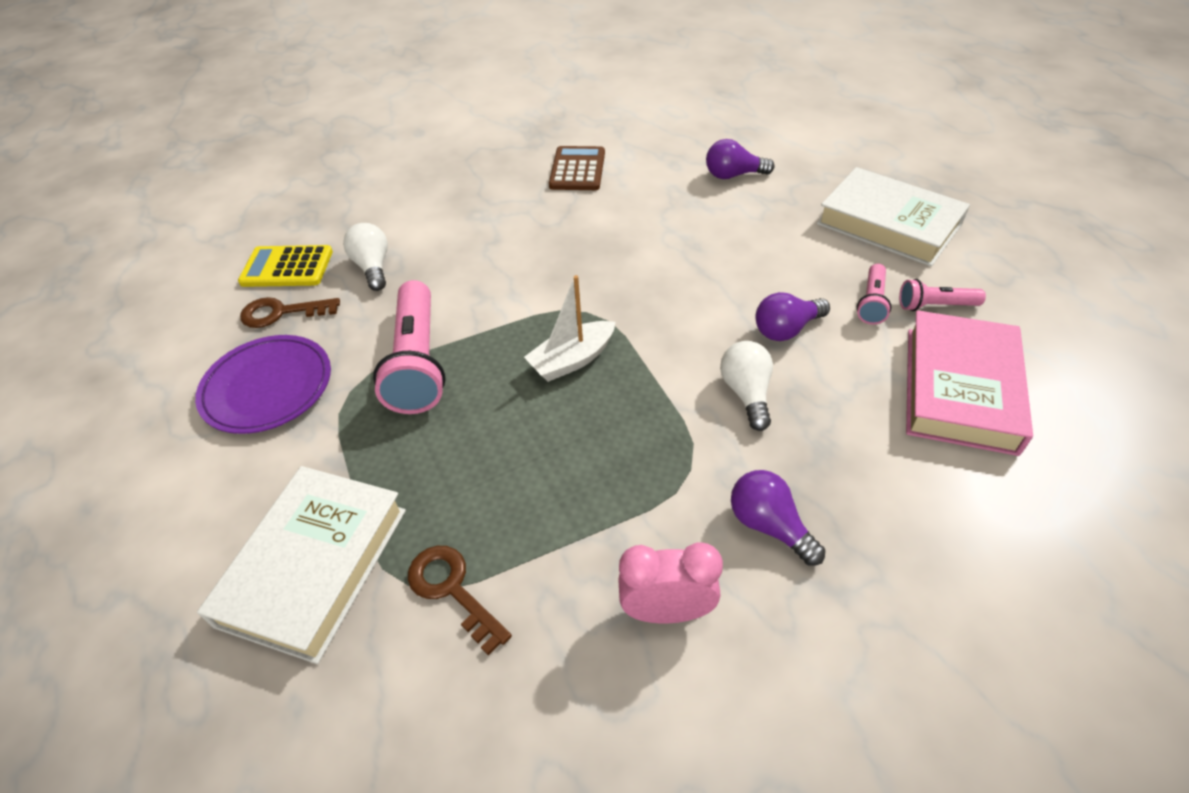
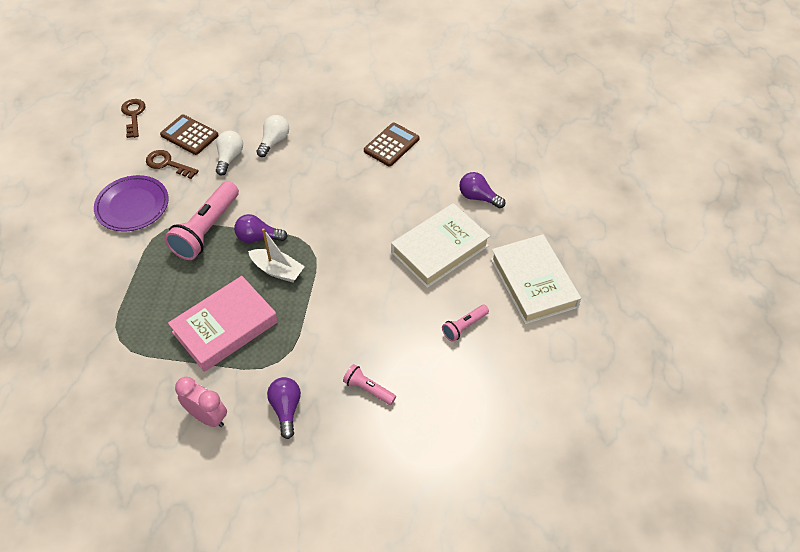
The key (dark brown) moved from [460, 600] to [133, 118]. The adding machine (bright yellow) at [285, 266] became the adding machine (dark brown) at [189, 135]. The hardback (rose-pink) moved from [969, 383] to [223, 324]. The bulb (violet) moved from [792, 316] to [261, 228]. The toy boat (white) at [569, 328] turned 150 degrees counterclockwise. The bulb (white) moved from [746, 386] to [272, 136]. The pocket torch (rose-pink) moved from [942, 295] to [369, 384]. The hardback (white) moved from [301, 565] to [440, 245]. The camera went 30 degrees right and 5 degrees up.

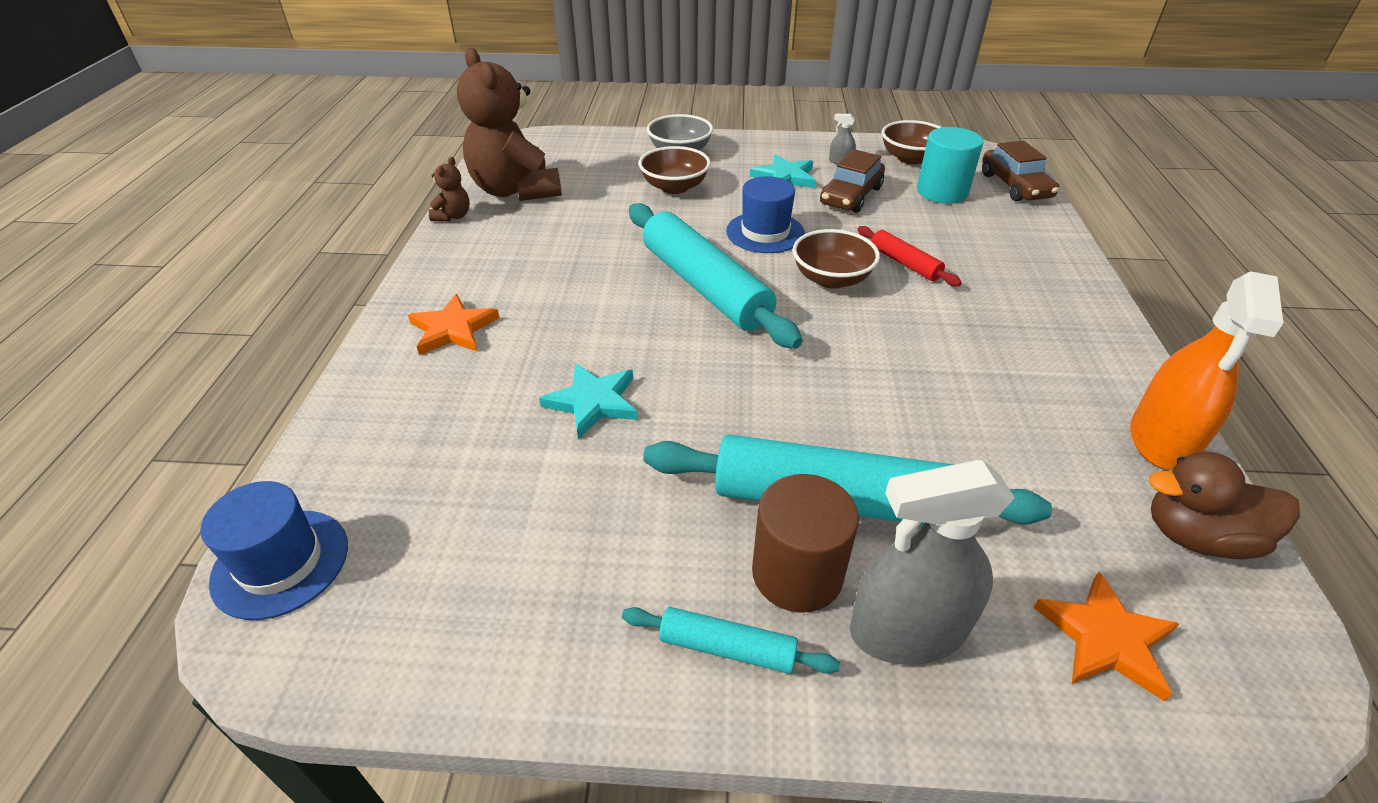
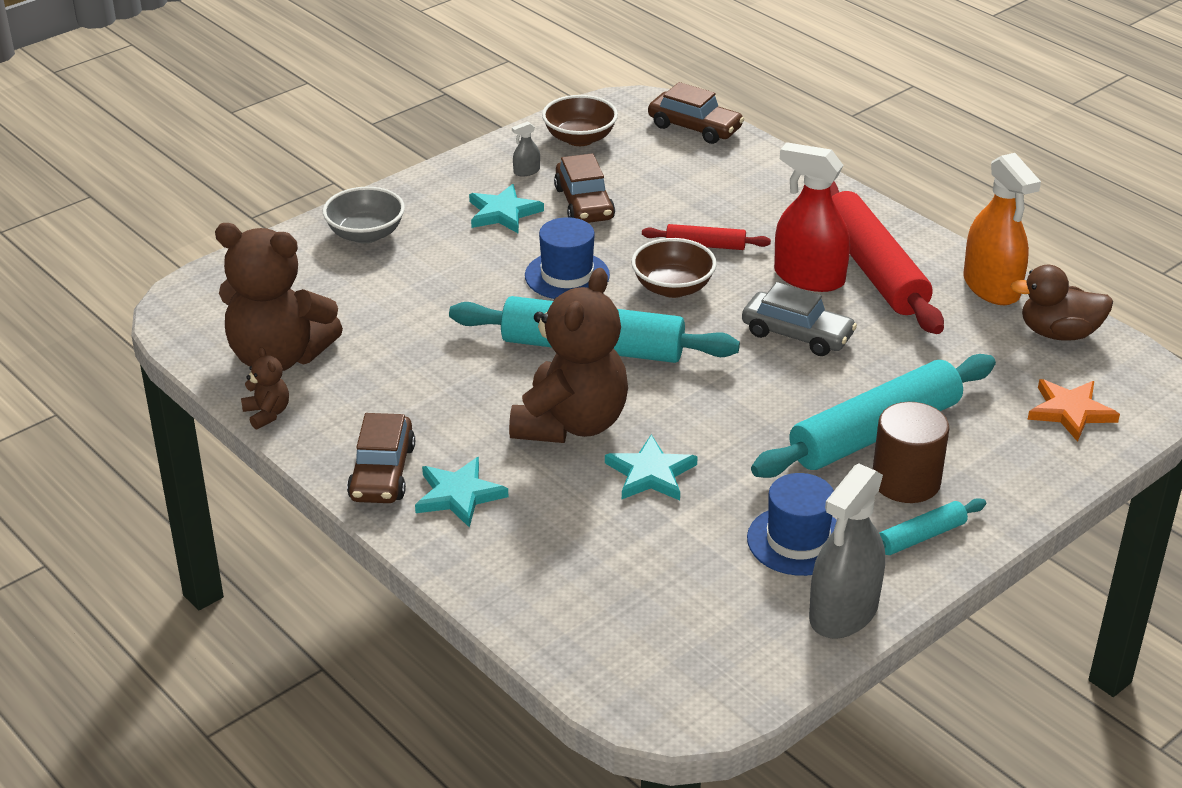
The toy car (dark brown) at [381, 458] appeared. The star (orange-coloured) at [453, 324] became the star (teal) at [461, 492]. The teddy (dark brown) at [568, 355] appeared. The toy car (grey) at [799, 319] appeared. The tall hat (cobalt) moved from [274, 550] to [792, 524]. The spray bottle (scarlet) at [812, 217] appeared. The spray bottle (grey) moved from [932, 562] to [847, 551]. The pastry roller (scarlet) at [887, 258] appeared. The toy duck (dark brown) at [1224, 505] turned 45 degrees clockwise. The deep dish (dark brown) at [675, 170] disappeared. The cylinder (teal) at [950, 165] disappeared. The camera went 45 degrees left and 5 degrees down.

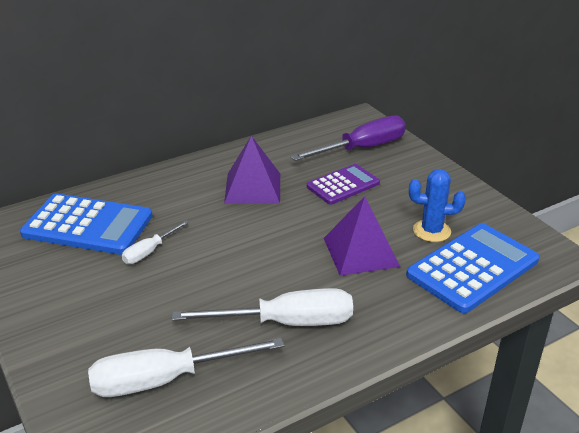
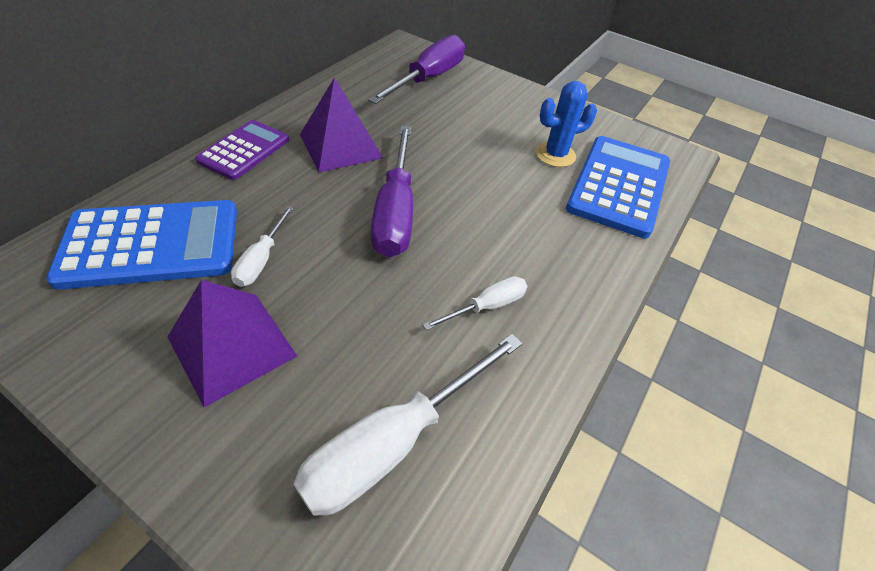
The pyramid (violet) moved from [362, 236] to [232, 343]. The adding machine (violet) moved from [343, 184] to [242, 150]. The flat screwdriver (violet) at [392, 191] appeared. The flat screwdriver (white) at [262, 307] changed to 0.53 times the size. The camera went 30 degrees left and 15 degrees up.

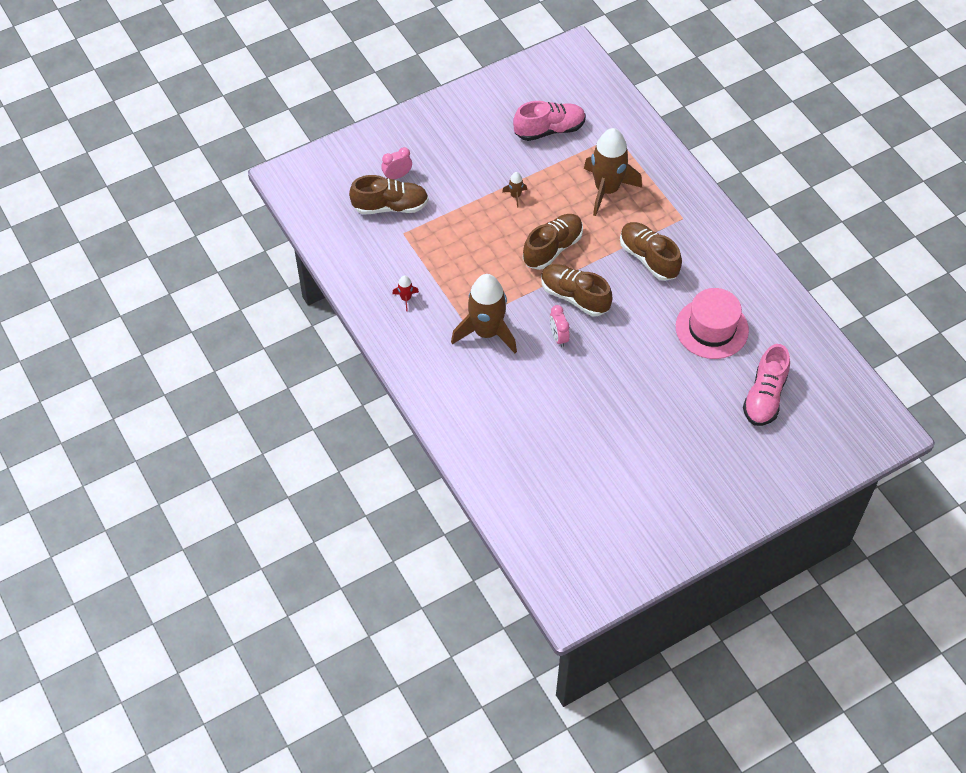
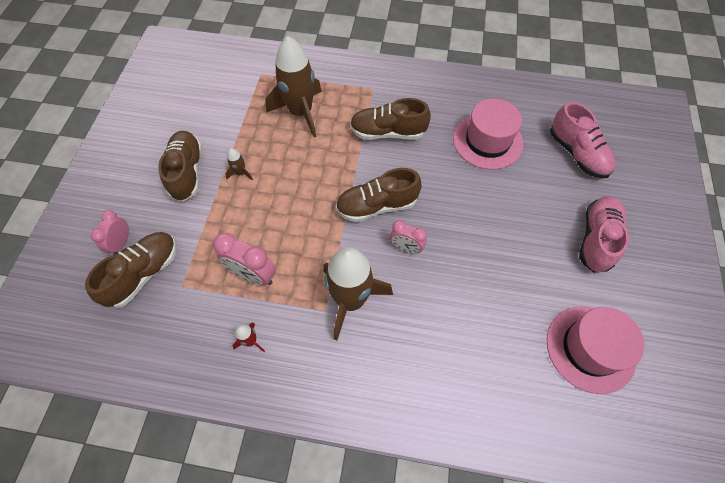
The shoe (dark brown) moved from [553, 242] to [180, 166]. The bedside clock (rose-pink) at [244, 259] appeared. The tall hat (rose-pink) at [596, 350] appeared. The shoe (rose-pink) moved from [549, 121] to [604, 234]. The camera went 50 degrees left and 5 degrees up.

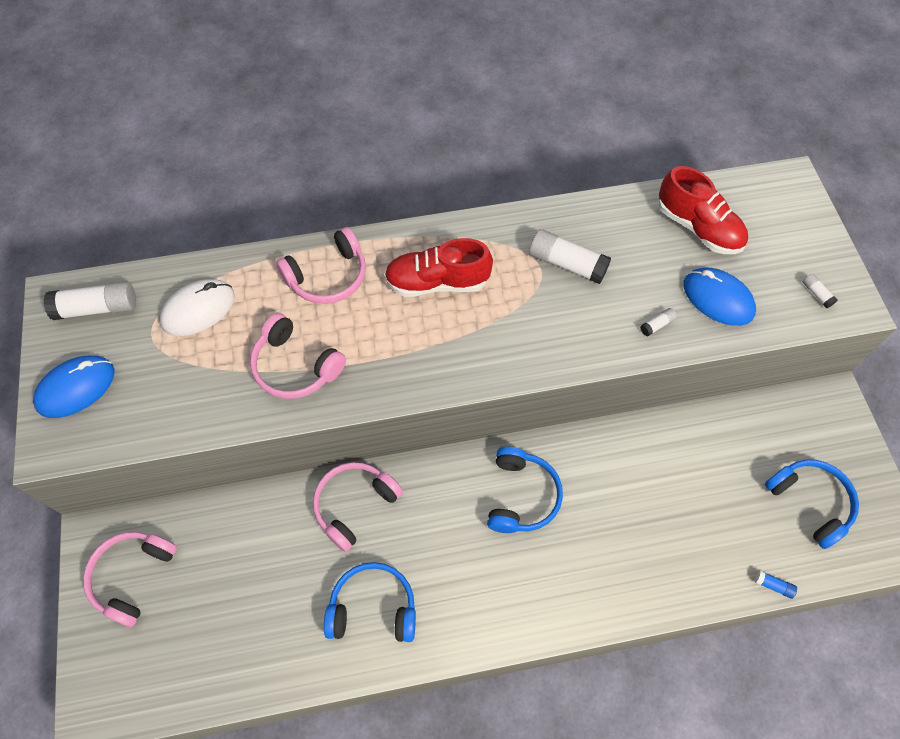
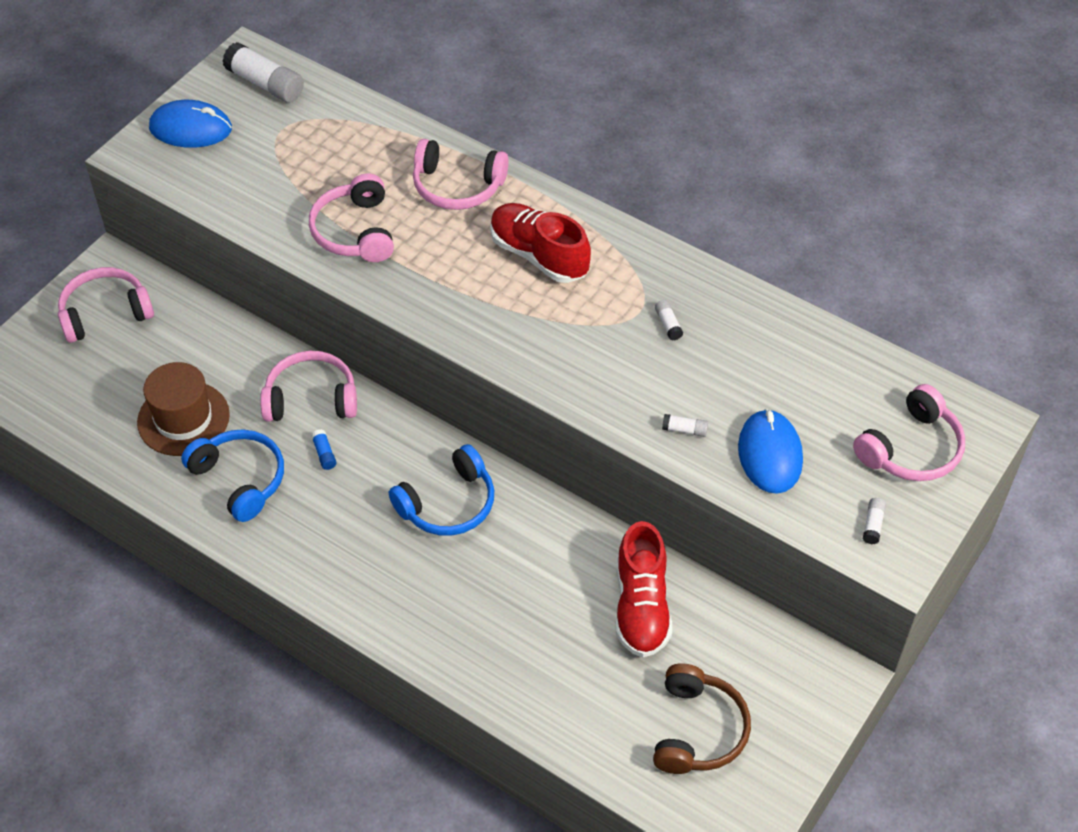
The tall hat (dark brown) at [183, 409] appeared. The glue (cobalt) moved from [776, 584] to [324, 449]. The shoe (scarlet) moved from [703, 210] to [644, 589]. The over-ear headphones (cobalt) at [812, 504] became the over-ear headphones (dark brown) at [702, 718]. The glue (white) at [570, 256] changed to 0.46 times the size. The over-ear headphones (rose-pink) at [909, 432] appeared. The mouse (white) at [197, 307] disappeared. The camera went 45 degrees right and 10 degrees down.

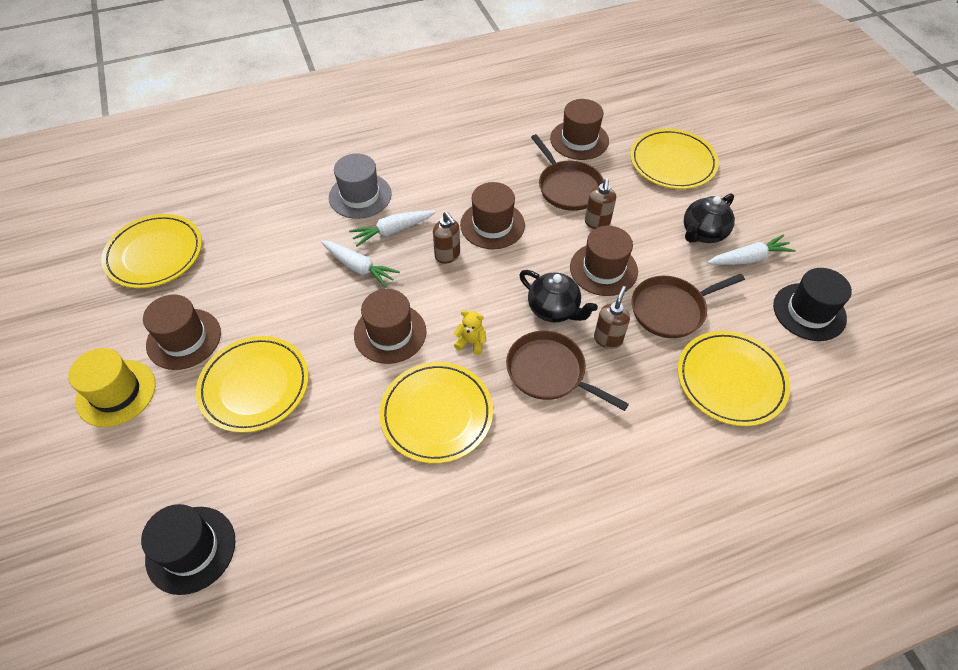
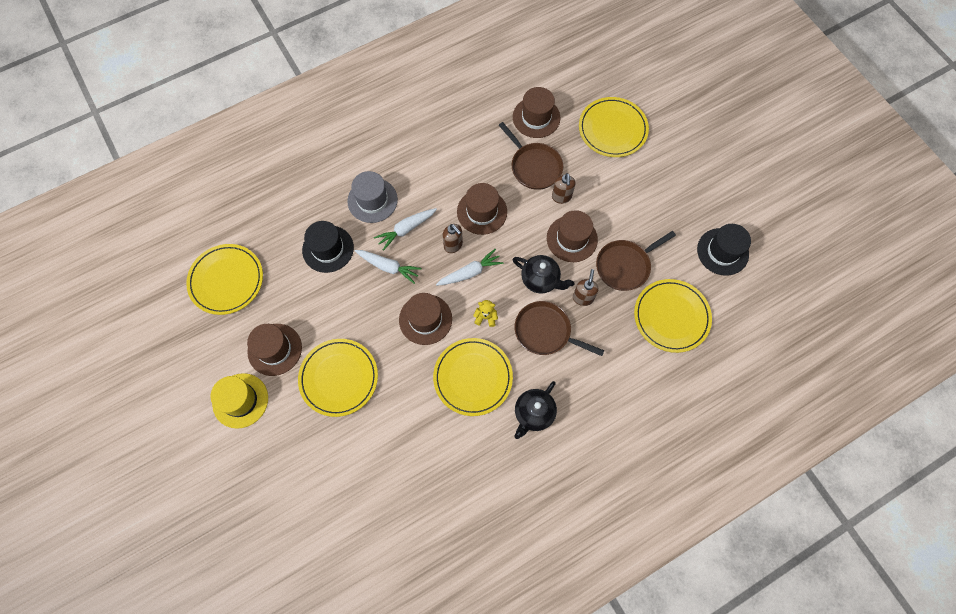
The tall hat (black) moved from [188, 549] to [328, 247]. The carrot (white) moved from [751, 249] to [469, 267]. The teapot (black) moved from [709, 218] to [535, 410]. The camera went 10 degrees left and 15 degrees up.

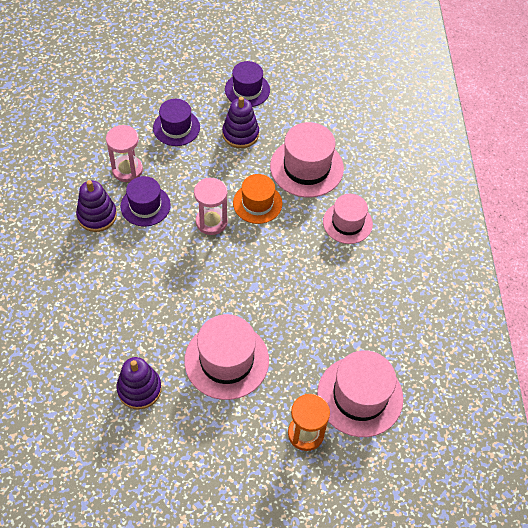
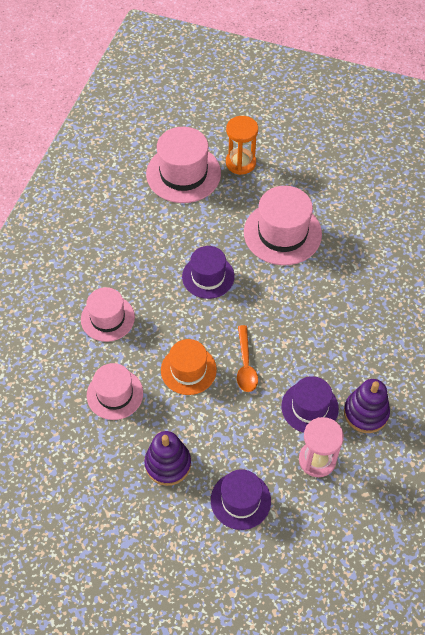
The tall hat (rose-pink) at [307, 159] changed to 0.65 times the size. The tall hat (violet) moved from [247, 84] to [208, 272]. The sandglass (rose-pink) at [211, 206] was replaced by the spoon (orange-coloured) at [247, 358]. The stacking toy (violet) at [139, 383] disappeared. The camera went 155 degrees left and 0 degrees up.

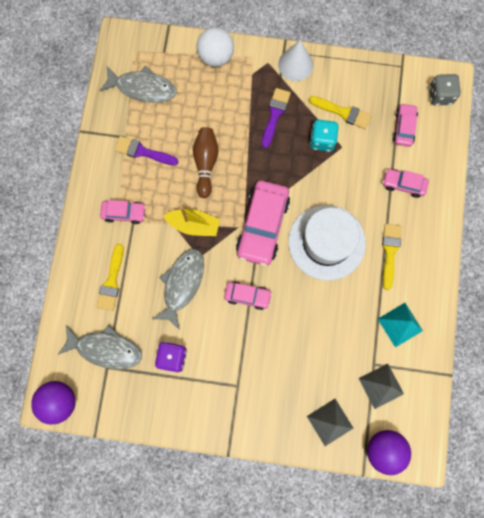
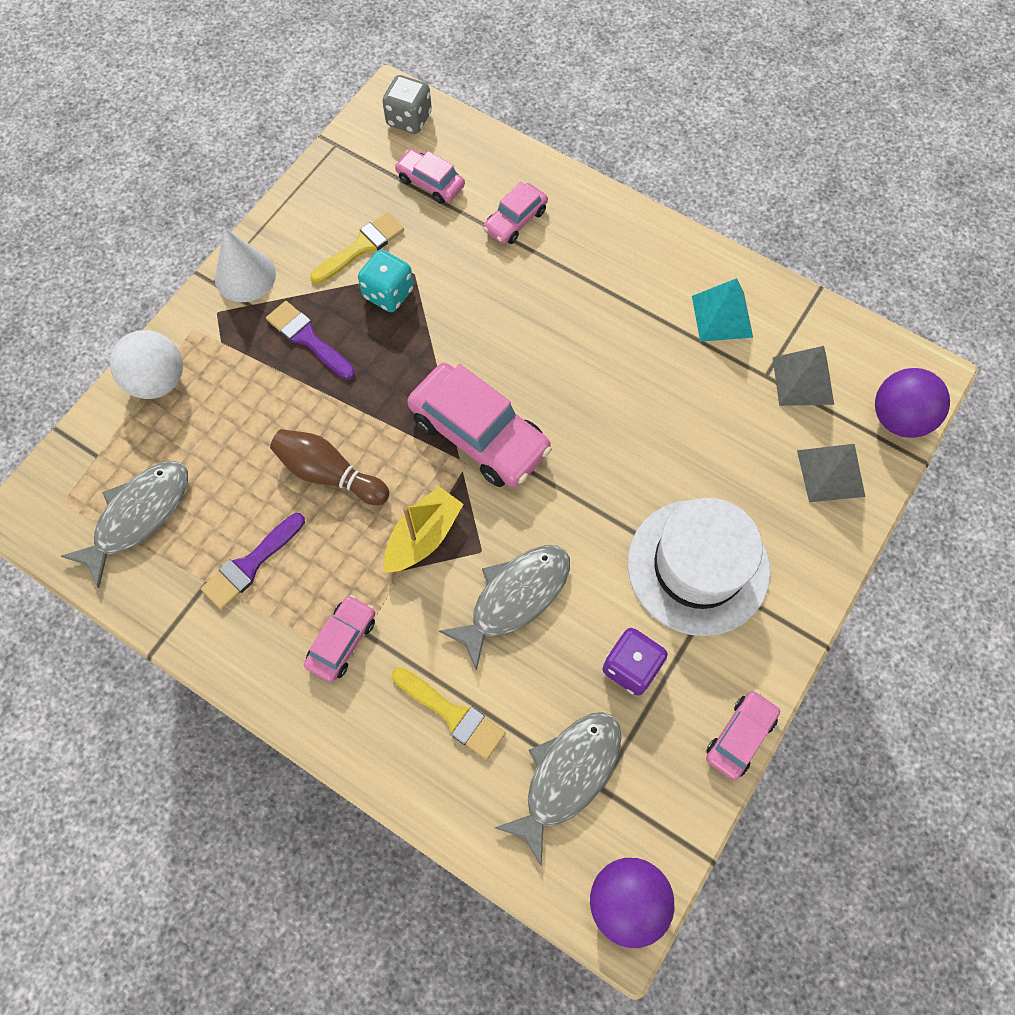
The fish figure (grey) at [178, 289] turned 90 degrees clockwise. The tall hat (white) moved from [327, 243] to [699, 567]. The toy car (rose-pink) moved from [248, 295] to [743, 735]. The paintbrush (bright yellow) at [392, 257] disappeared. The camera went 65 degrees left and 10 degrees down.

